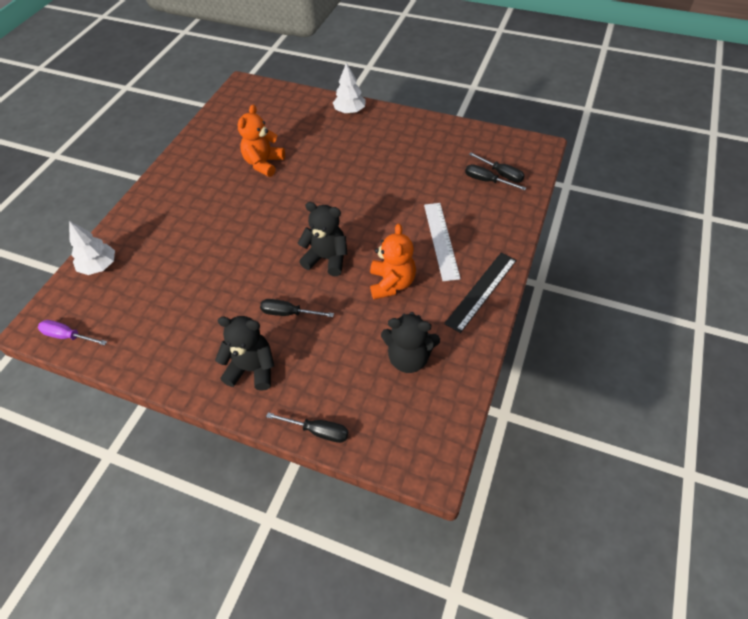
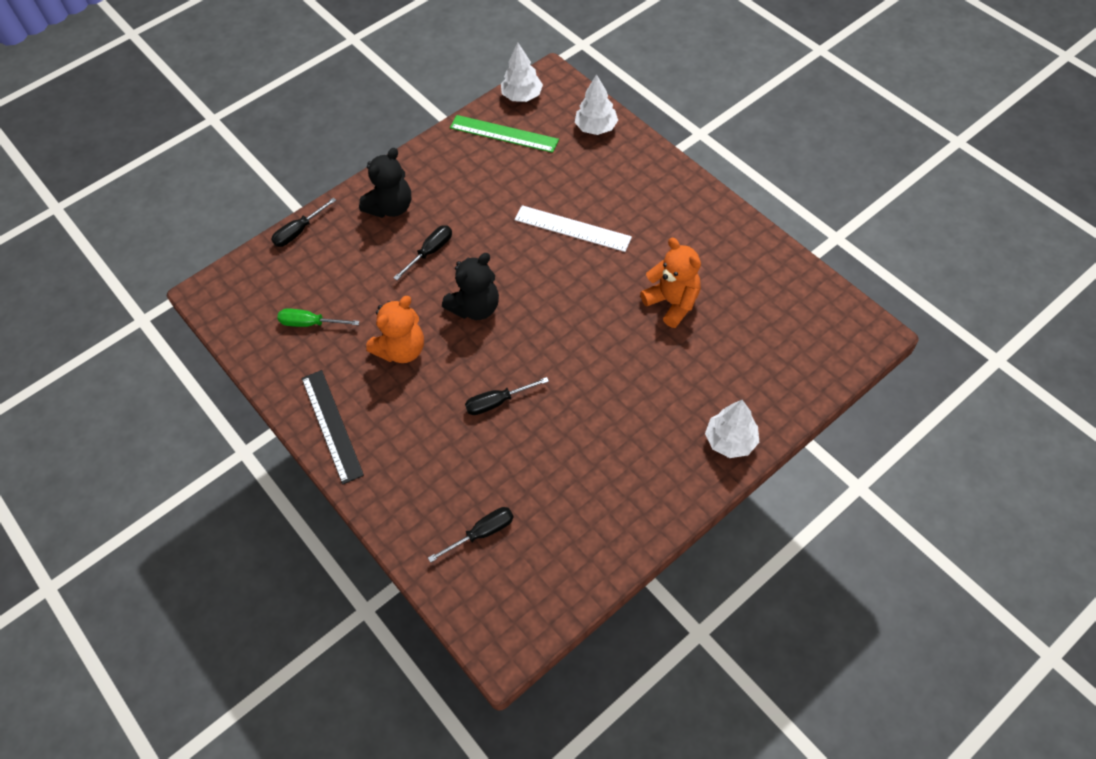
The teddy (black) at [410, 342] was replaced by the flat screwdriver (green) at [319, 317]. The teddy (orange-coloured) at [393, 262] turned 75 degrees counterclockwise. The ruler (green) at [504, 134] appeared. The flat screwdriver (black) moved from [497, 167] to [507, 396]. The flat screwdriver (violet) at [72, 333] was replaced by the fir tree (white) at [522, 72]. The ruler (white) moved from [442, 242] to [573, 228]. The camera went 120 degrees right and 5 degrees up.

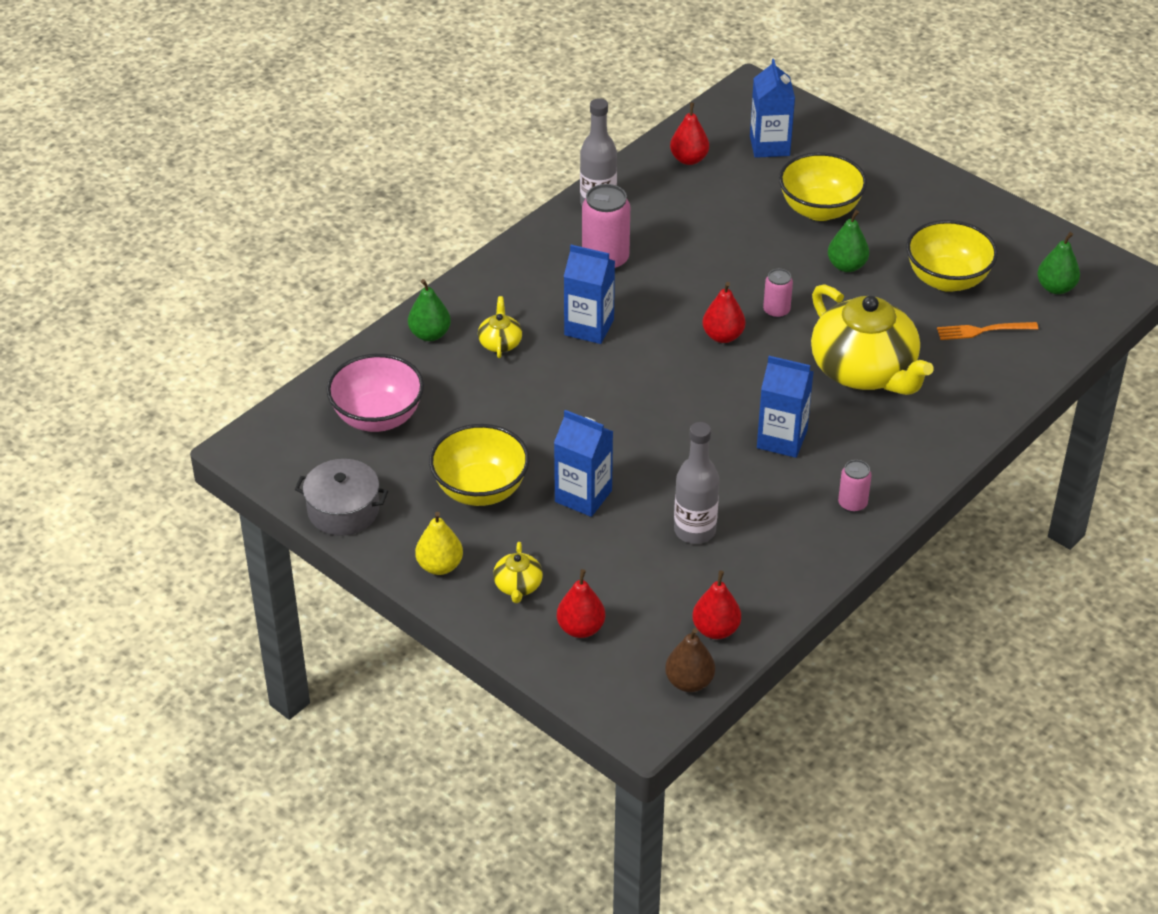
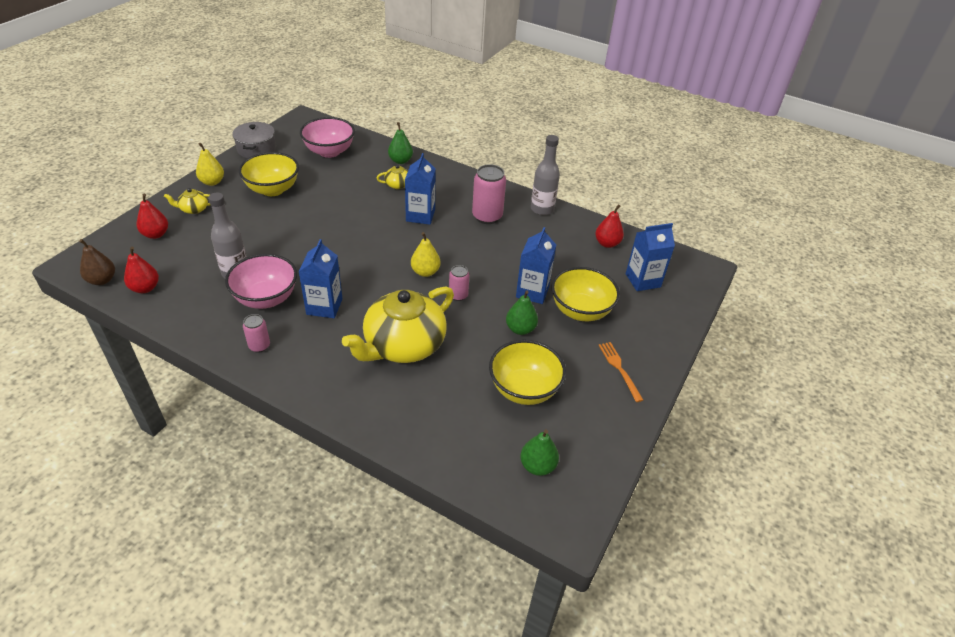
The deep dish (rose-pink) at [261, 281] appeared. The pear fruit (scarlet) at [723, 312] became the pear fruit (bright yellow) at [426, 254]. The juice carton (cobalt) moved from [583, 463] to [536, 265]. The dinner fork (orange-coloured) moved from [988, 331] to [620, 372]. The camera went 75 degrees right and 0 degrees up.

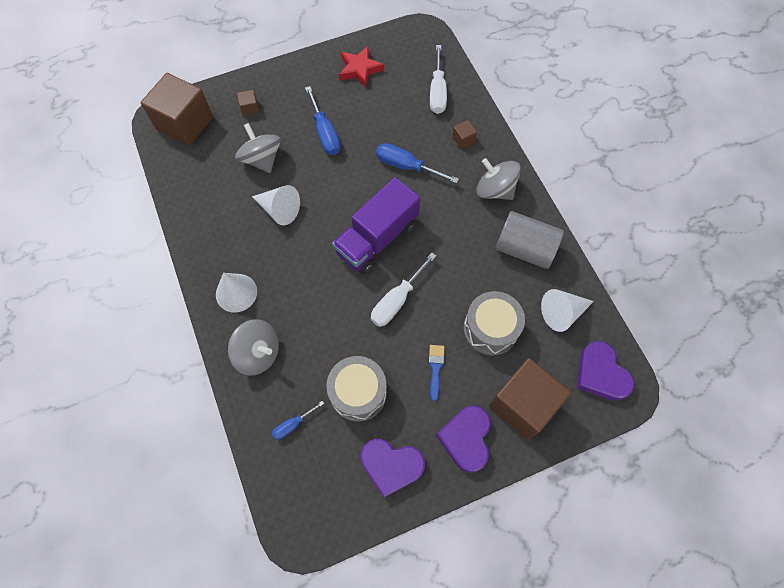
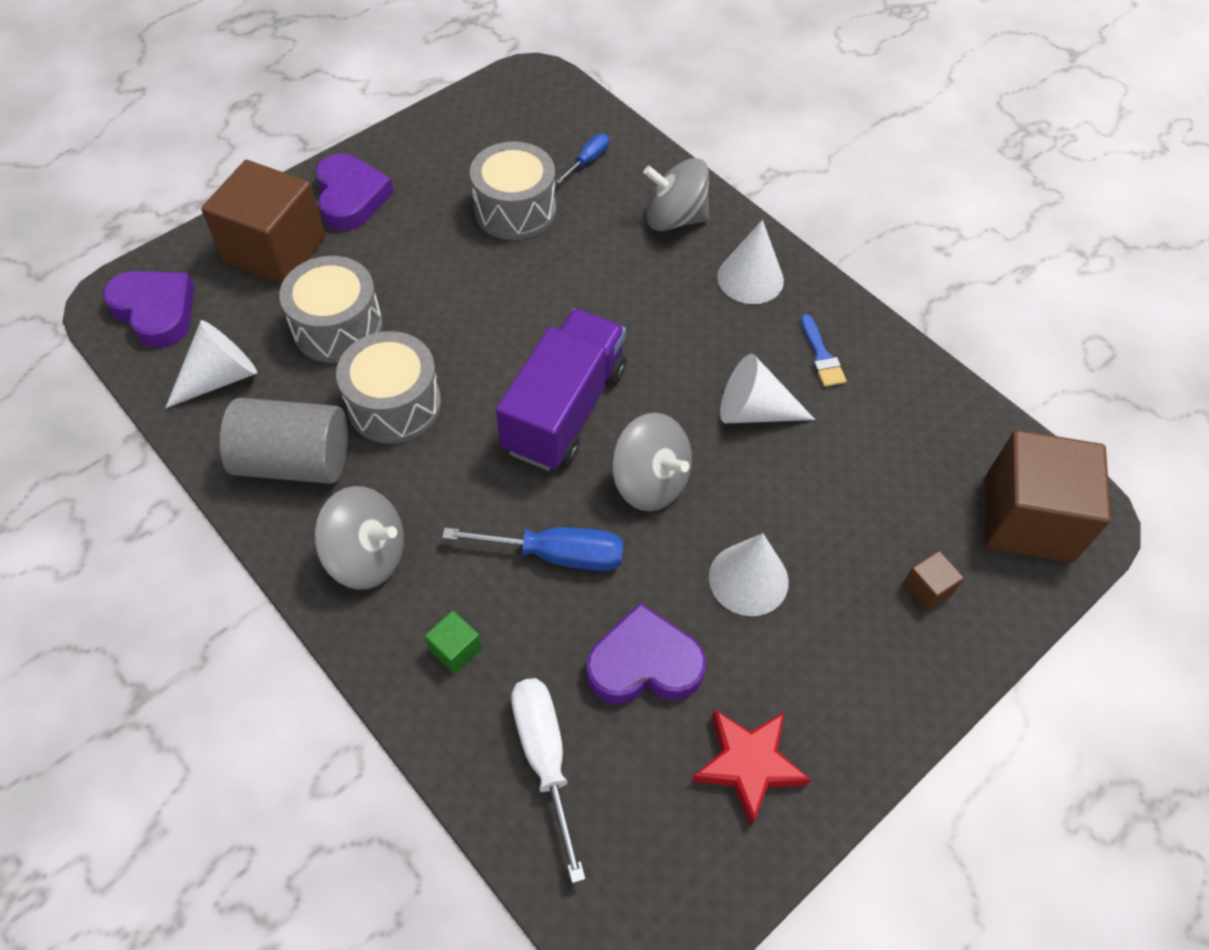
The drum (grey) at [388, 387] appeared. The cube (dark brown) at [464, 134] became the cube (green) at [453, 642]. The love heart (violet) moved from [392, 468] to [646, 653]. The toy top (grey) moved from [258, 148] to [651, 462]. The flat screwdriver (cobalt) at [322, 120] was replaced by the solid cone (white) at [749, 574]. The paintbrush (cobalt) moved from [436, 373] to [824, 350]. The flat screwdriver (white) at [403, 290] disappeared. The camera went 160 degrees right and 10 degrees down.

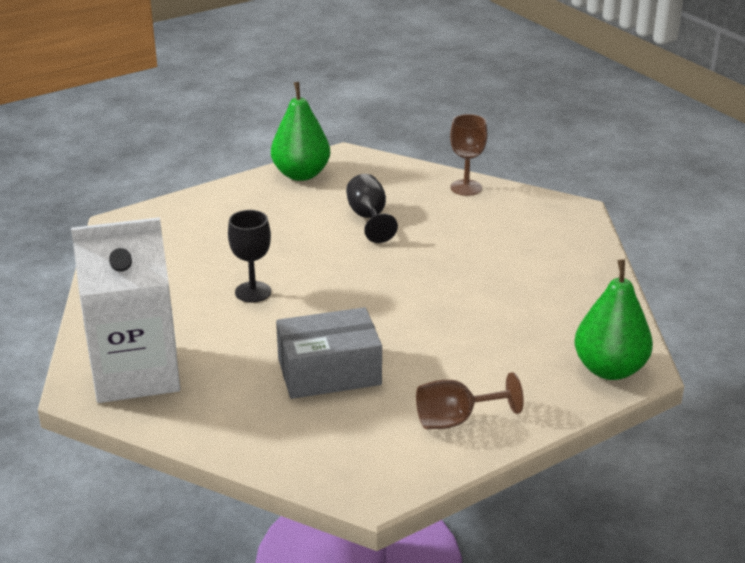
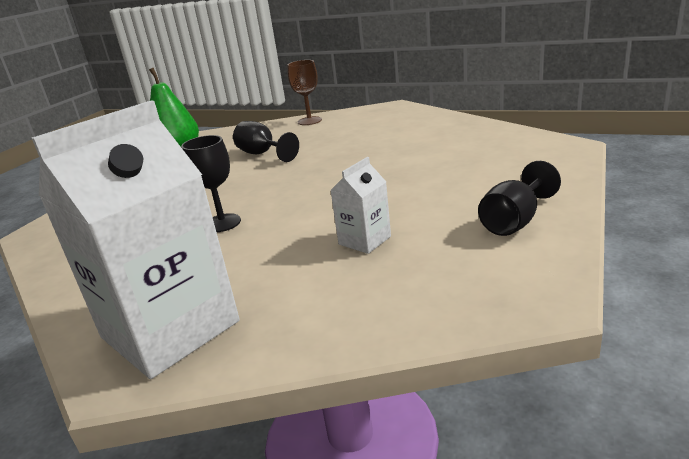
The box (grey) at [329, 353] was replaced by the juice carton (white) at [361, 205]. The wine glass (dark brown) at [470, 400] became the wine glass (black) at [519, 198]. The pear fruit (green) at [614, 319] disappeared. The camera went 30 degrees left and 5 degrees down.

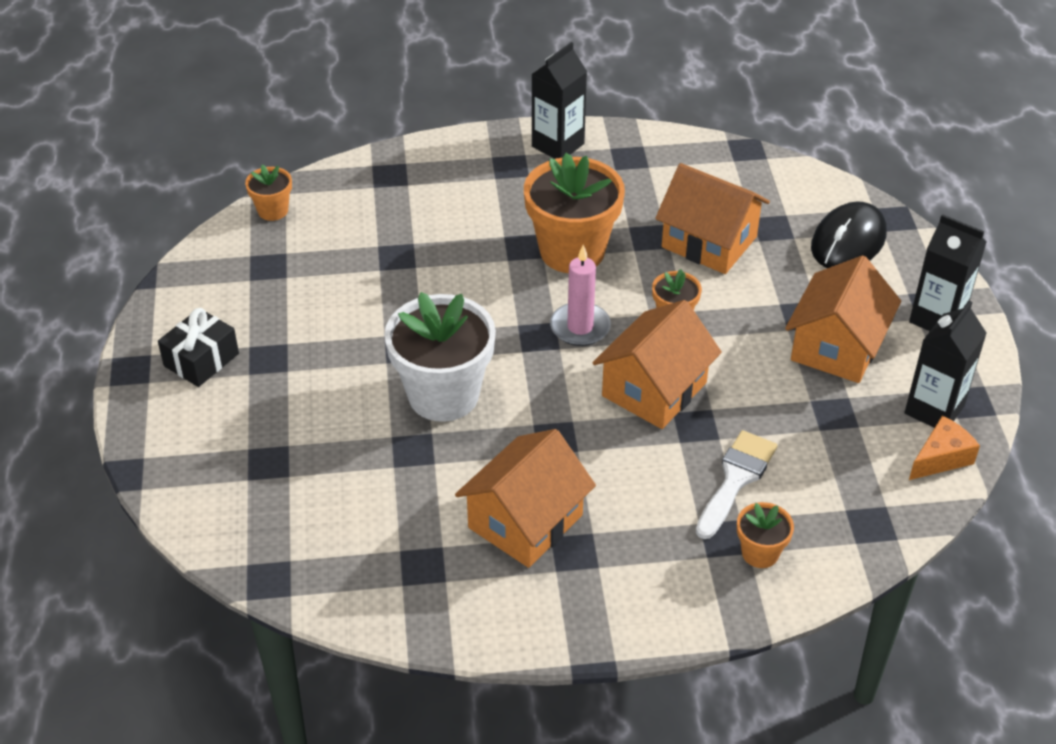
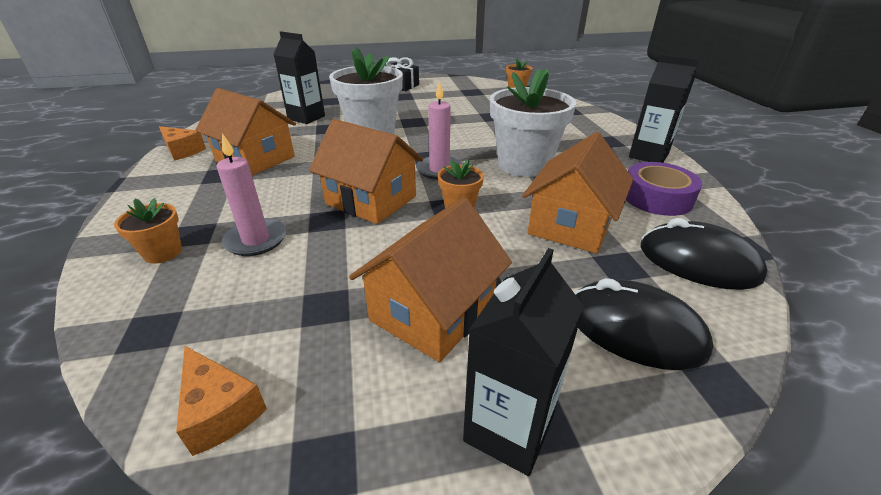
The cheese (orange-coloured) at [182, 143] appeared. The paintbrush (white) at [736, 484] was replaced by the candle (rose-pink) at [251, 194]. The juice carton (black) moved from [945, 364] to [299, 77]. The cottage (orange-coloured) at [843, 319] turned 75 degrees counterclockwise. The flower pot (orange-coloured) at [574, 213] became the flower pot (white) at [533, 122]. The tape (violet) at [664, 189] appeared. The mouse (black) at [704, 254] appeared. The camera went 85 degrees right and 10 degrees down.

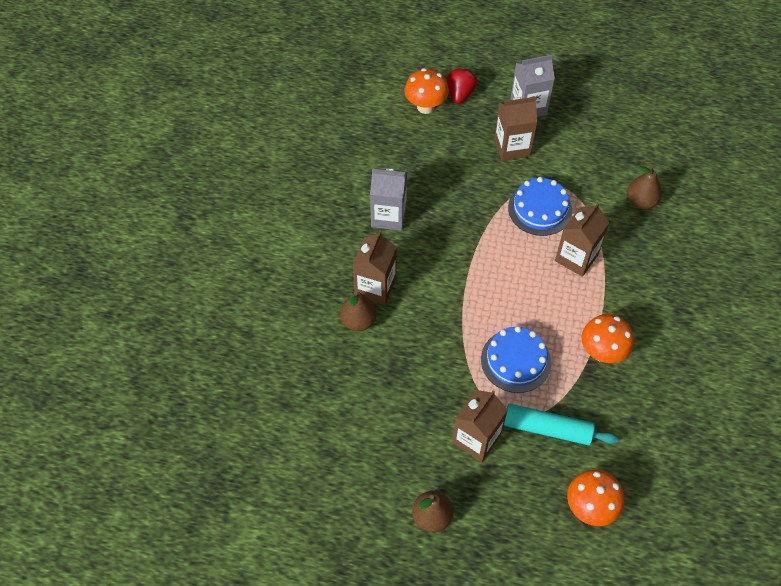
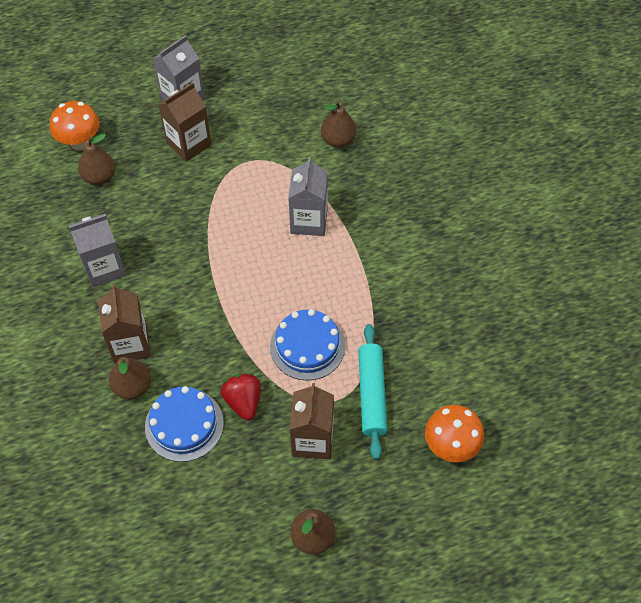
The pear fruit (dark brown) at [96, 159] appeared. The gateau (cobalt) moved from [540, 206] to [184, 424]. The berry (scarlet) moved from [462, 86] to [241, 396]. The juice carton (dark brown) at [582, 240] became the juice carton (grey) at [308, 196]. The pastry roller (teal) at [561, 424] turned 75 degrees counterclockwise. The fungus (orange-coloured) at [607, 338] disappeared. The camera went 30 degrees left and 0 degrees up.

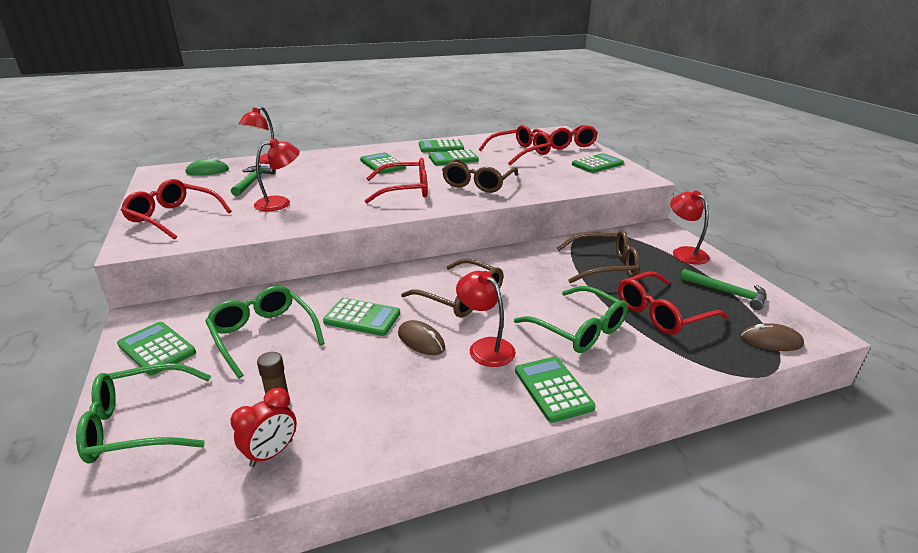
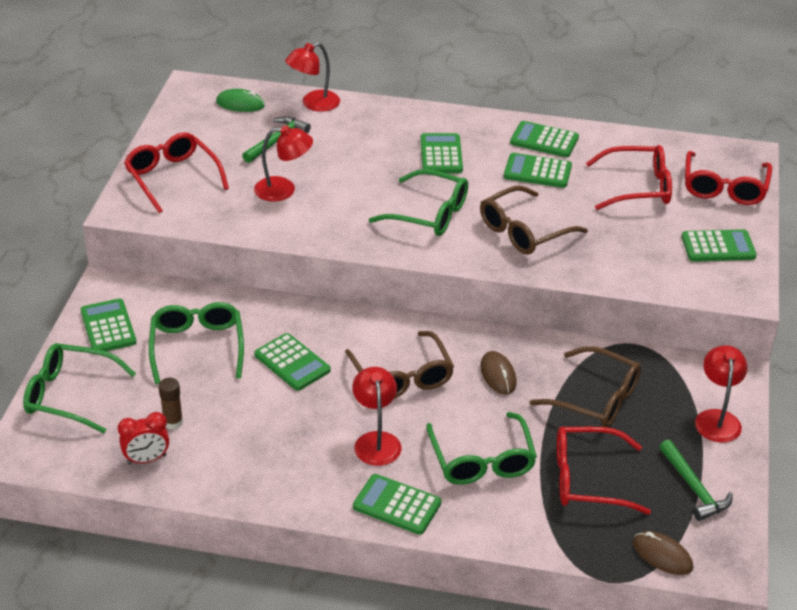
The adding machine (green) at [555, 390] turned 75 degrees counterclockwise. The spectacles (scarlet) at [396, 180] became the spectacles (green) at [418, 202]. The mouse (dark brown) moved from [421, 337] to [498, 372]. The camera went 30 degrees right and 10 degrees up.

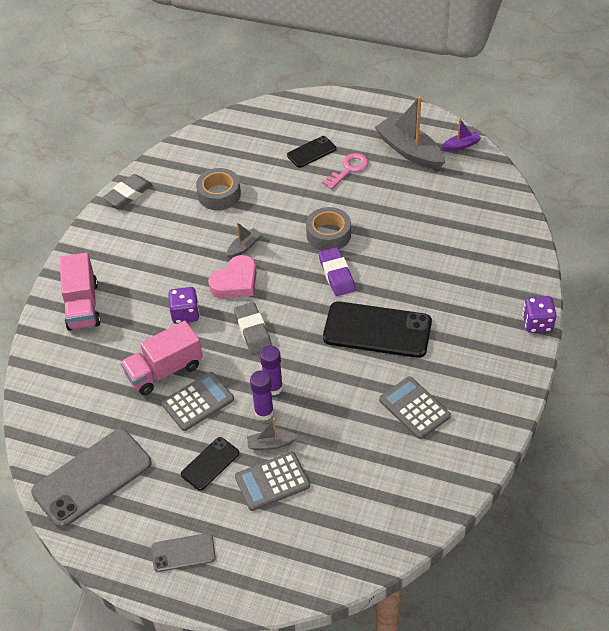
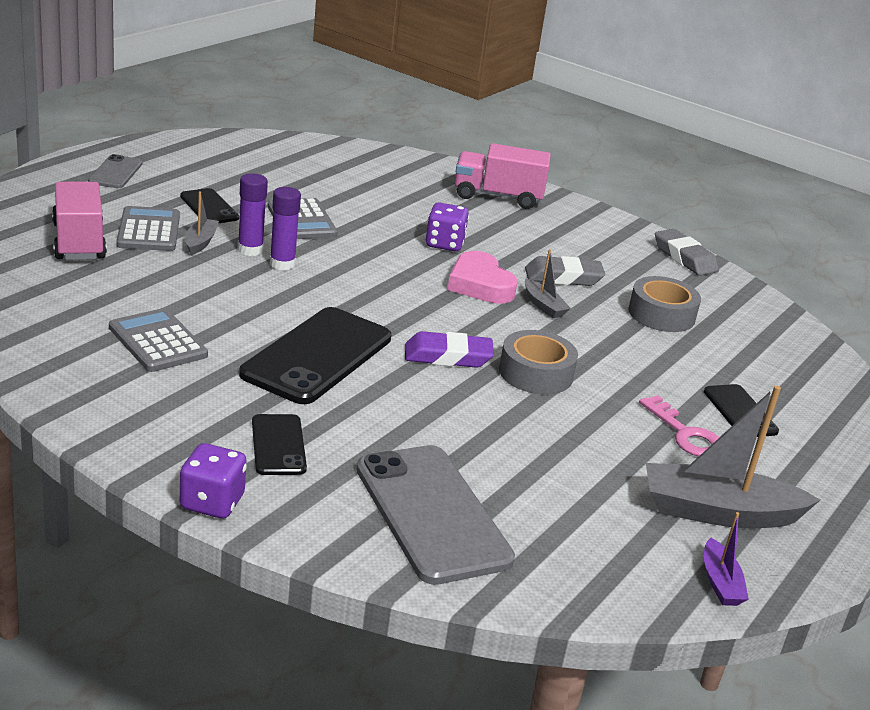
The lorry (rose-pink) moved from [162, 358] to [79, 221]. The adding machine (grey) at [415, 407] turned 105 degrees counterclockwise. The mobile phone (black) at [279, 444] appeared. The mobile phone (grey) moved from [91, 478] to [435, 515]. The gum eraser (grey) moved from [253, 328] to [565, 271]. The toy boat (grey) at [410, 133] turned 150 degrees counterclockwise. The camera went 100 degrees right and 20 degrees down.

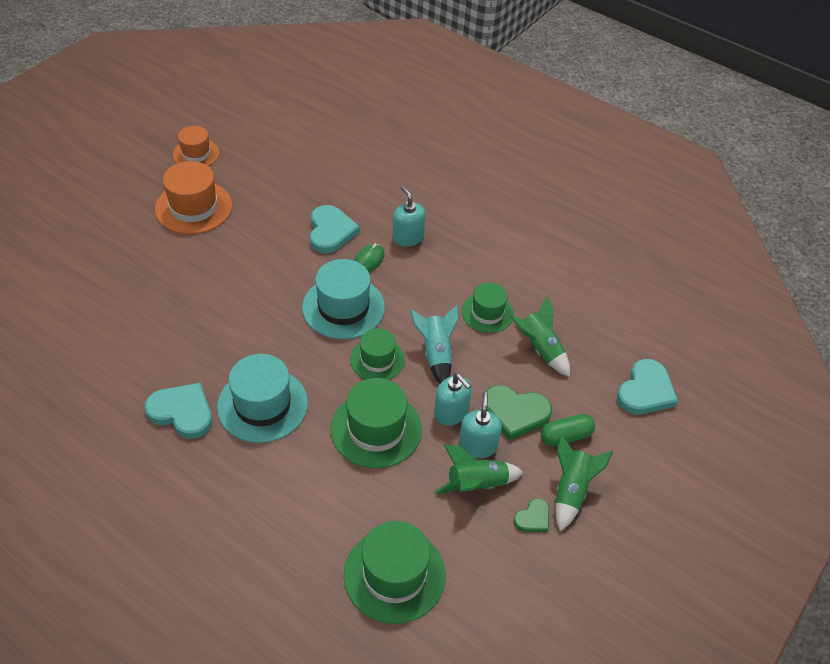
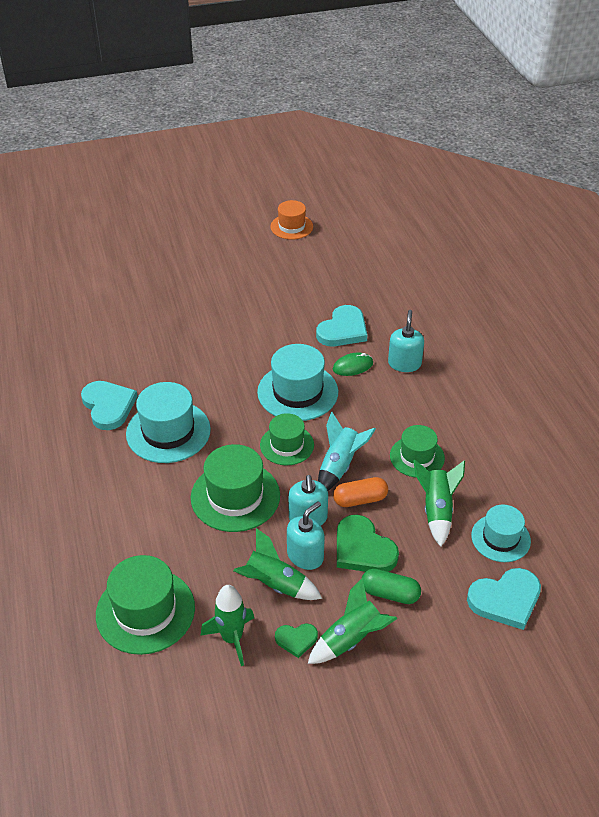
The toy rocket (green) at [227, 625] appeared. The pill shape (orange-coloured) at [360, 492] appeared. The tall hat (teal) at [501, 533] appeared. The tall hat (orange-coloured) at [193, 197] disappeared. The camera went 40 degrees right and 5 degrees down.

